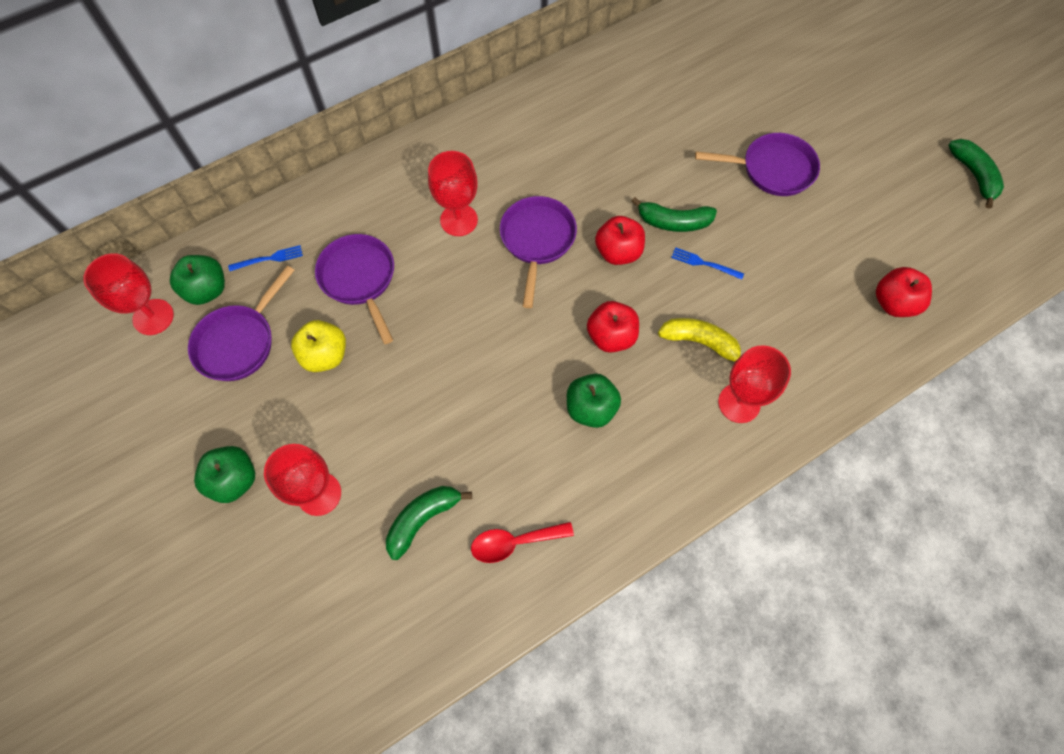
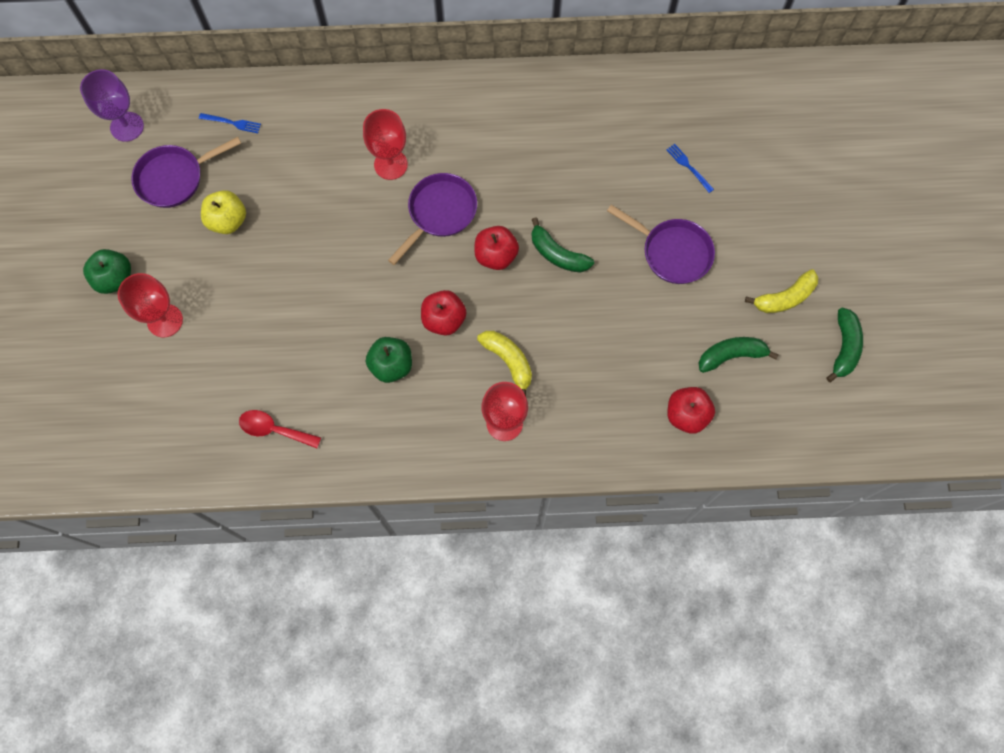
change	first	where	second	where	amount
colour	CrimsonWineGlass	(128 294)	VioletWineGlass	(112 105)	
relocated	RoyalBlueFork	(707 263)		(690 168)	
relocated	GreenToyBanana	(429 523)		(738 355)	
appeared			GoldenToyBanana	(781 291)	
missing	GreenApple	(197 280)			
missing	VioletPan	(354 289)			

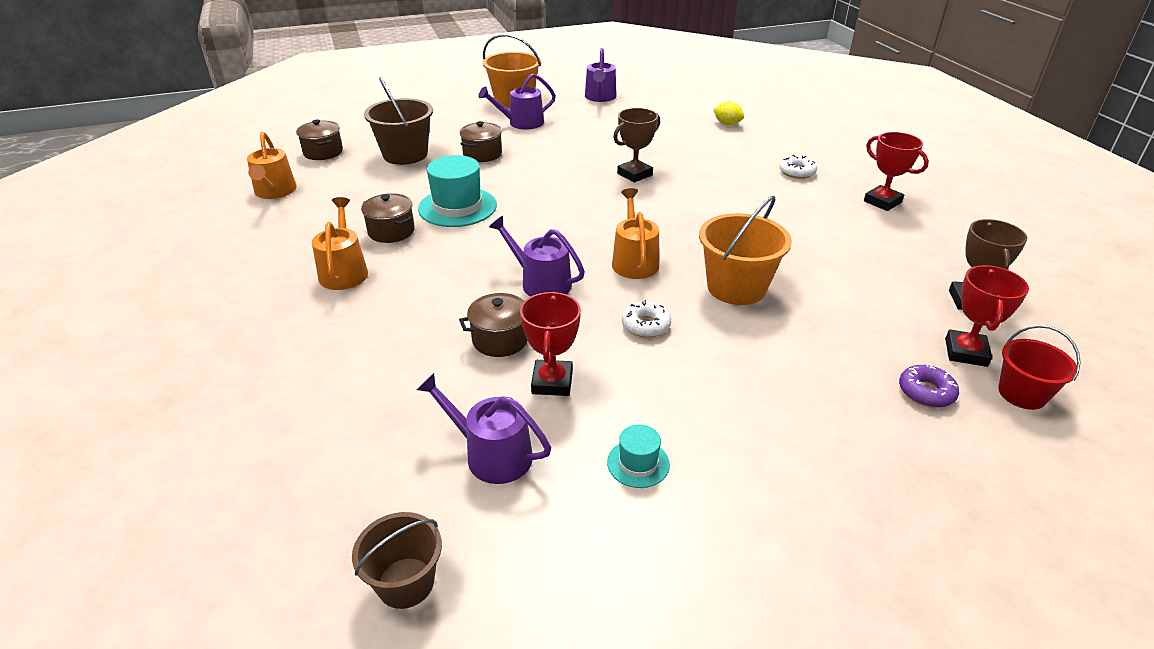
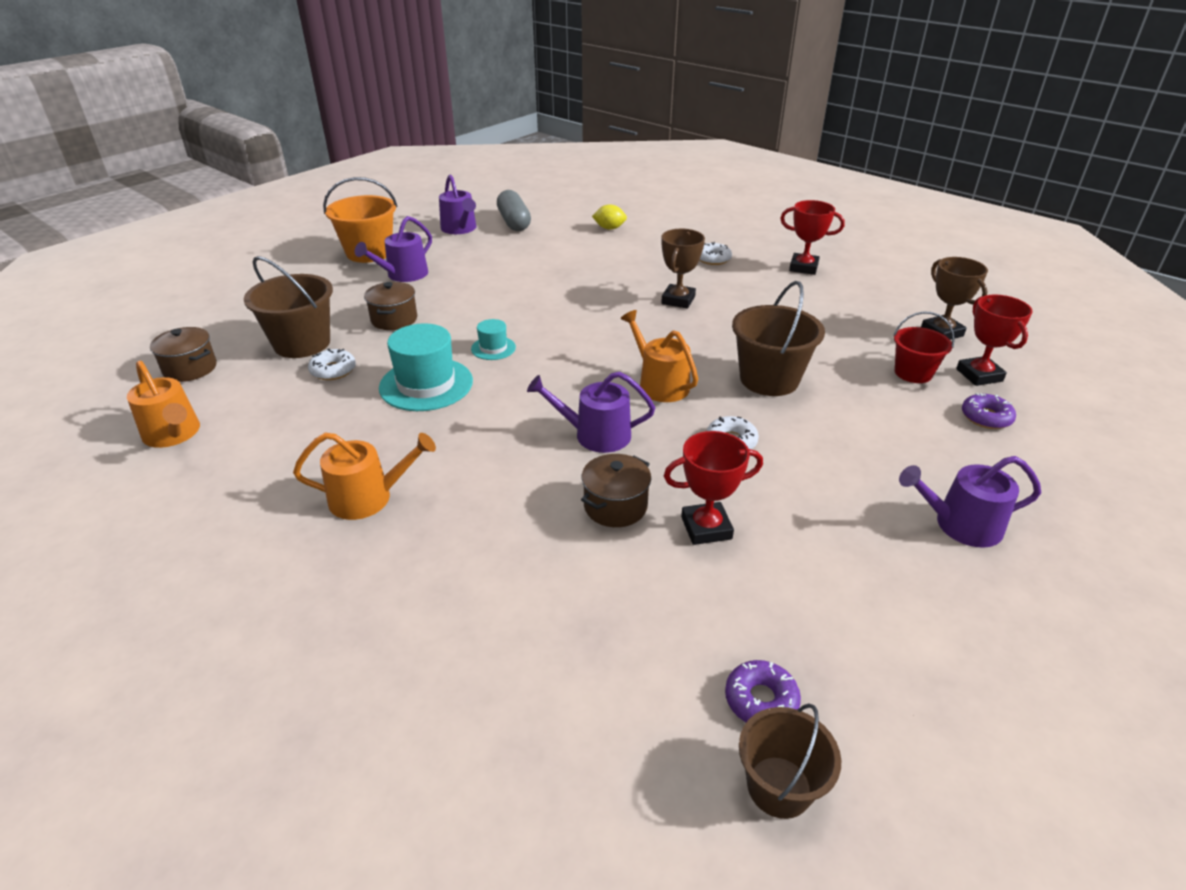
change	first	where	second	where	amount
spun	OrangeColouredWateringPot	(340 243)		(364 476)	120 degrees clockwise
appeared			WhiteDonut	(332 364)	
relocated	TealTopHat	(638 456)		(493 339)	
appeared			AshGreyPillShape	(514 210)	
relocated	RussetAwardCup	(636 145)		(683 269)	
spun	CrimsonAwardCup	(550 344)		(713 488)	75 degrees counterclockwise
appeared			VioletDonut	(763 691)	
colour	OrangeColouredPail	(745 250)	RussetPail	(778 338)	
relocated	CrimsonPail	(1039 367)		(924 347)	
relocated	VioletWateringPot	(484 428)		(970 502)	
missing	RussetStockpot	(388 218)			

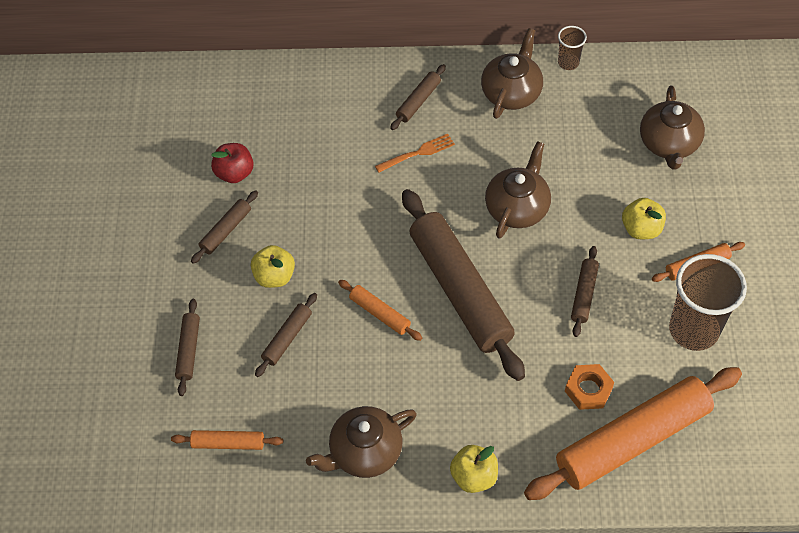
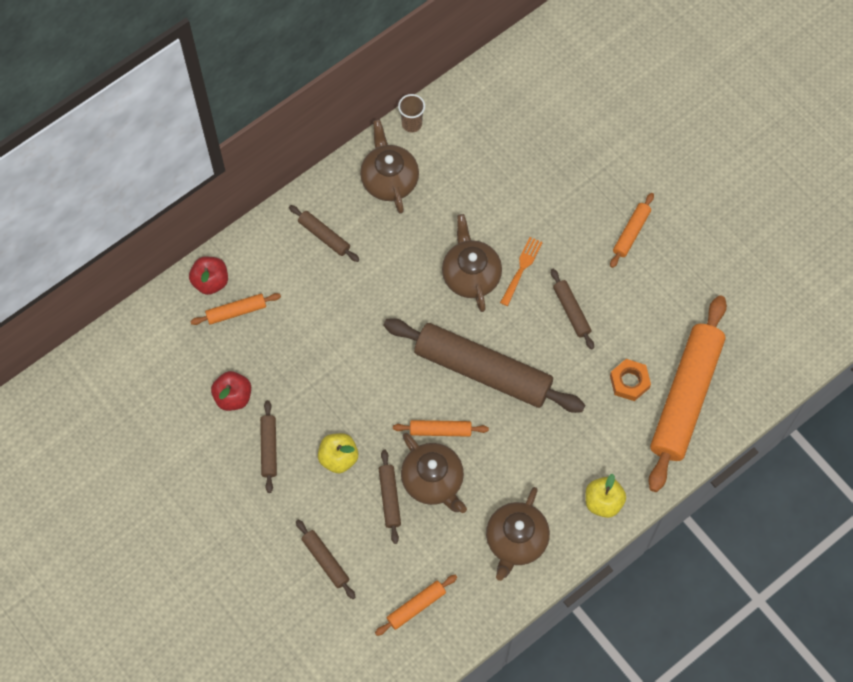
change	first	where	second	where	amount
appeared			CrimsonApple	(208 275)	
appeared			OrangeColouredRollingPin	(235 309)	
spun	RussetRollingPin	(418 97)		(324 233)	45 degrees counterclockwise
relocated	RussetTeaPot	(672 127)		(434 473)	
relocated	OrangeColouredFork	(415 153)		(521 271)	
missing	GoldenApple	(644 218)			
missing	RussetTumbler	(708 302)			

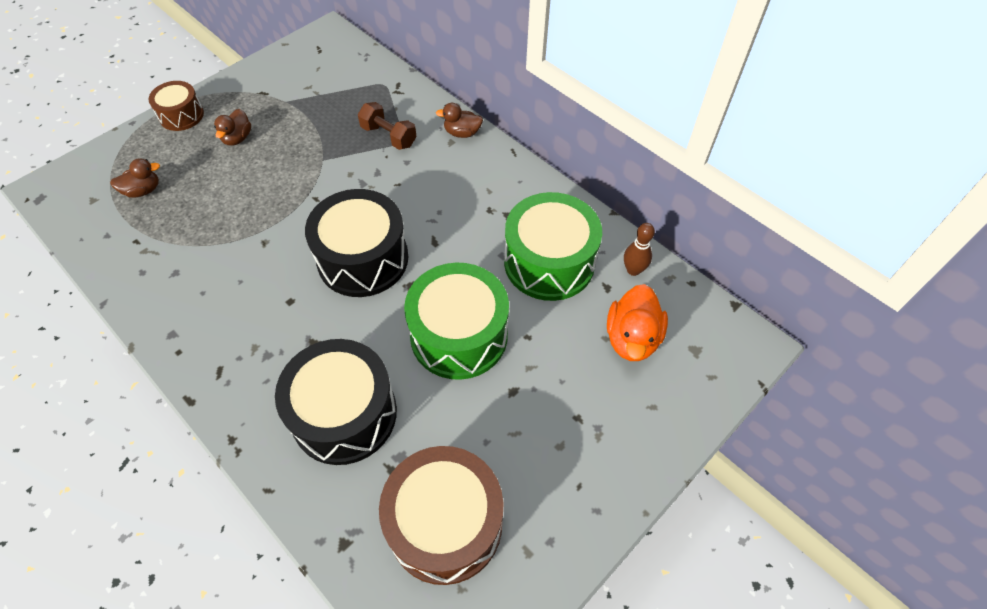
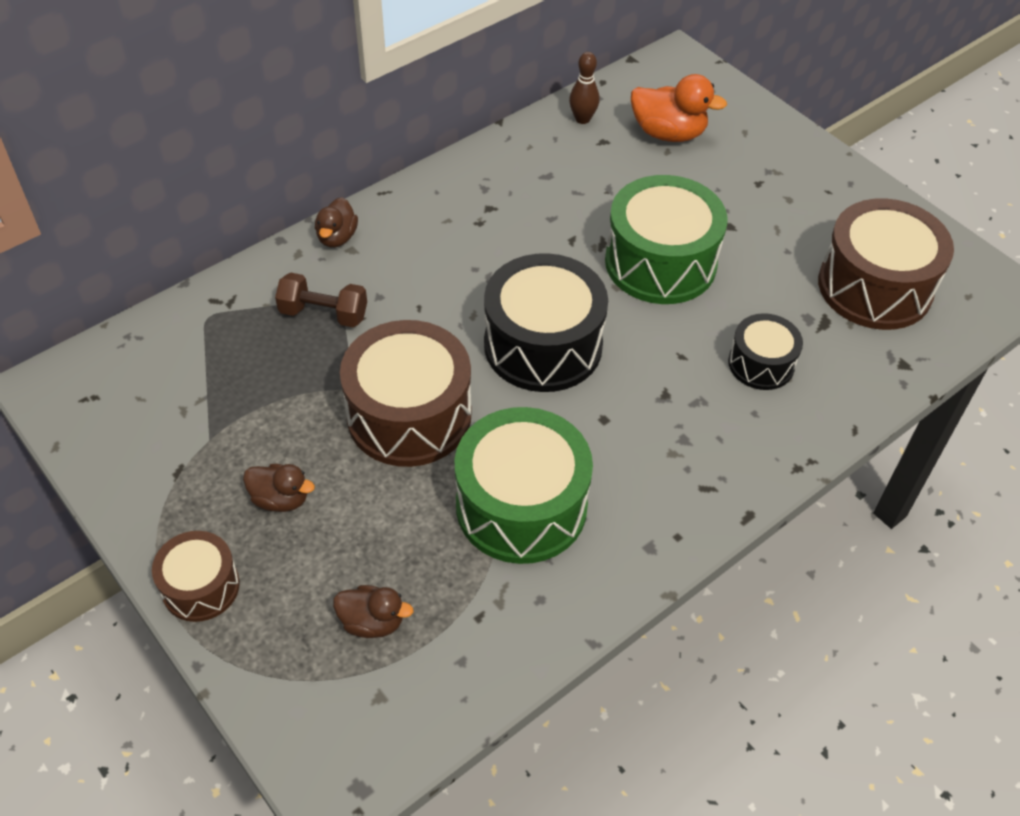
change	first	where	second	where	amount
spun	RussetFreeWeight	(387 126)		(321 299)	60 degrees clockwise
spun	RussetRubberDuck	(135 178)		(373 611)	120 degrees clockwise
appeared			RussetSnareDrum	(405 393)	
relocated	GreenSnareDrum	(553 246)		(524 485)	
size	BlackSnareDrum	(336 402)		(765 351)	x0.55

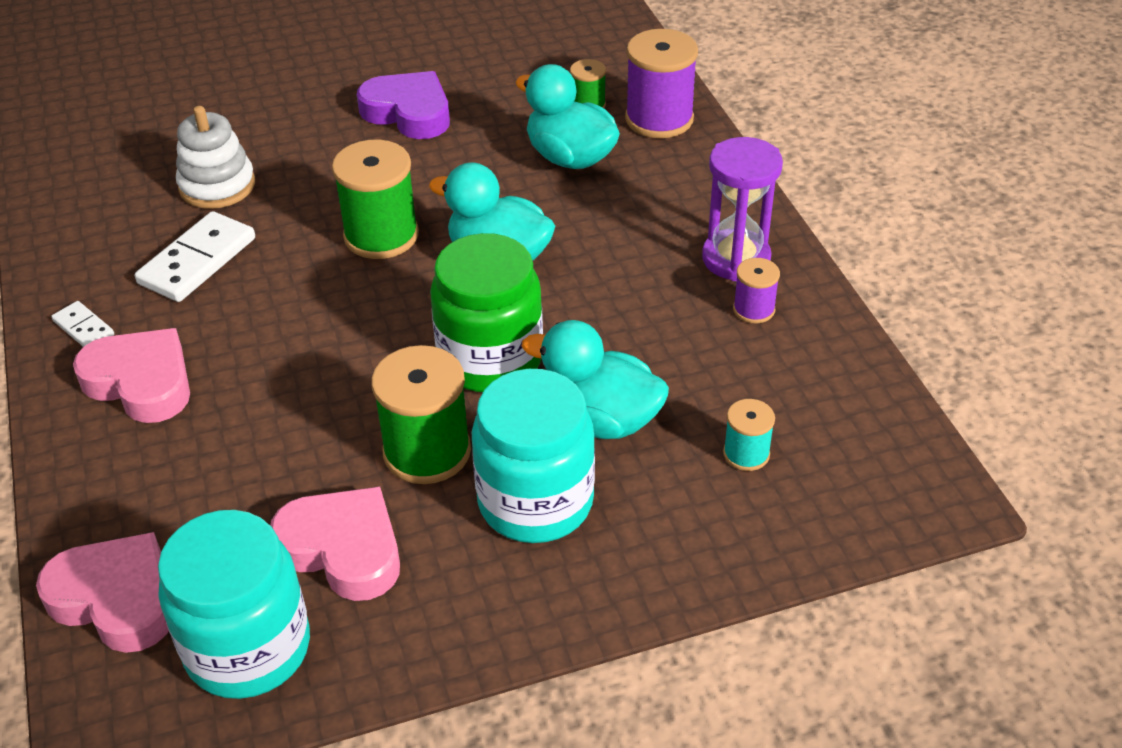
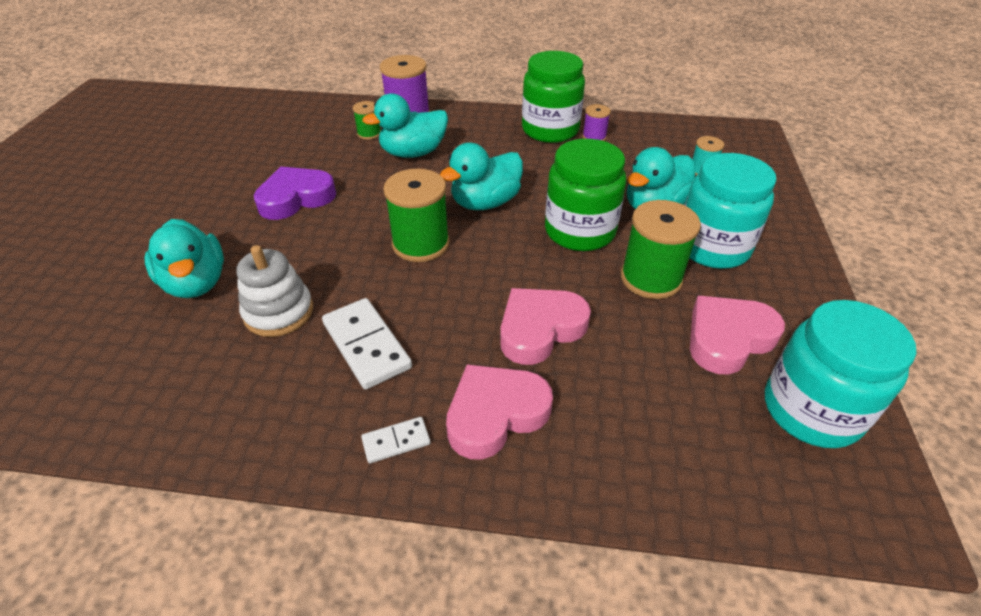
change	first	where	second	where	amount
appeared			TealRubberDuck	(184 258)	
relocated	PinkLoveHeart	(102 592)		(545 326)	
exchanged	VioletHourglass	(742 209)	GreenJamJar	(553 97)	

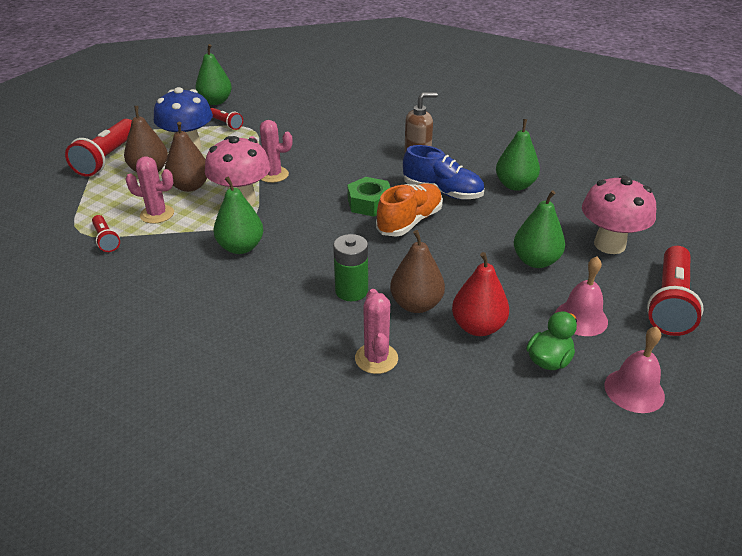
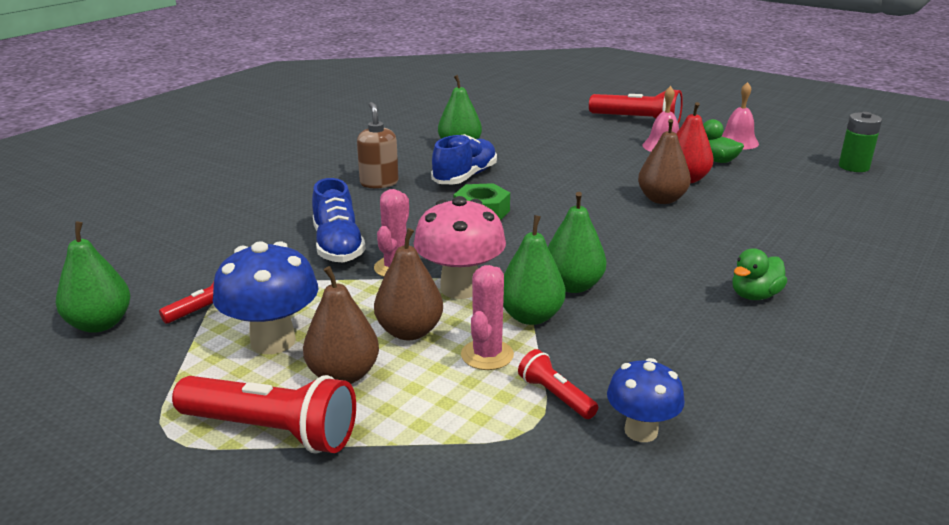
change	first	where	second	where	amount
appeared			RoyalBlueLaceUpShoe	(339 220)	
relocated	GreenToyPear	(539 229)		(534 270)	
spun	CrimsonPocketTorch	(106 233)		(558 384)	105 degrees counterclockwise
appeared			RoyalBlueMushroom	(646 400)	
appeared			GreenRubberDuck	(759 274)	
relocated	GreenBattery	(350 267)		(860 142)	
missing	PinkSaguaroCactus	(376 331)			
missing	OrangeColouredLaceUpShoe	(409 210)			
missing	PinkMushroom	(619 214)			

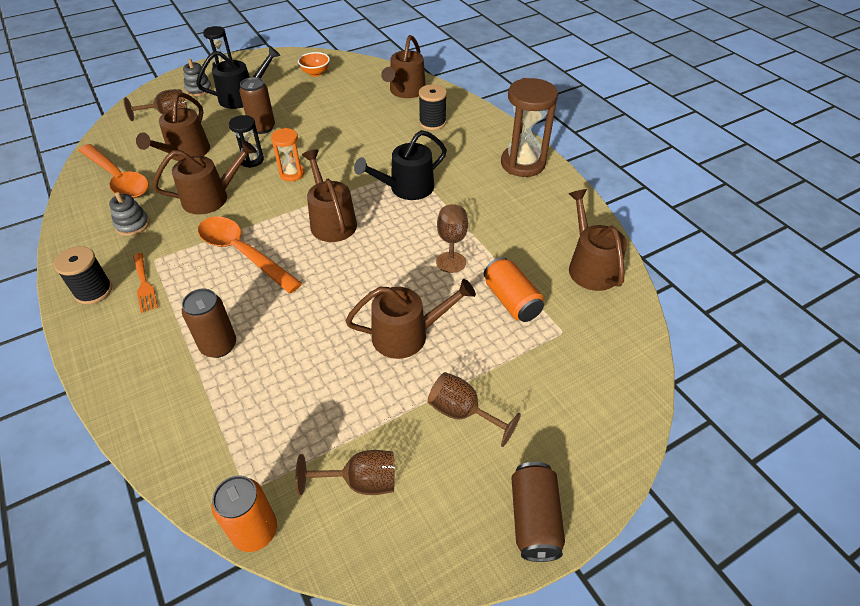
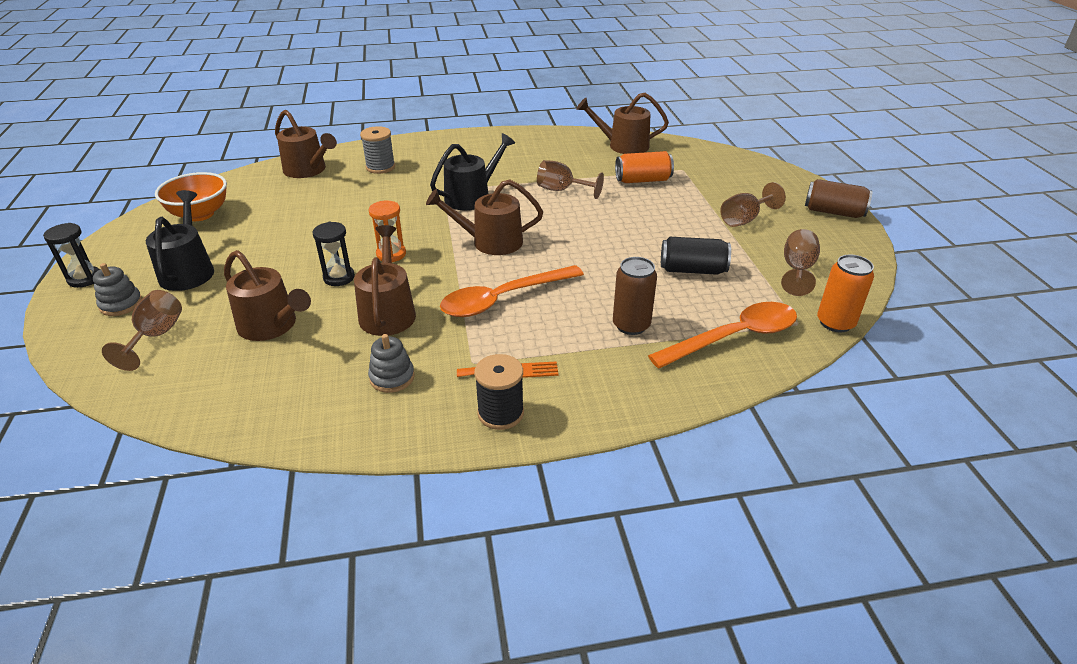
change	first	where	second	where	amount
size	OrangeColouredBowl	(314 64)		(191 196)	x1.59
colour	BlackBobbin	(433 107)	AshGreyBobbin	(377 150)	
spun	BlackWateringPot	(400 165)		(472 171)	120 degrees counterclockwise
relocated	OrangeColouredTeaspoon	(113 171)		(722 335)	
appeared			BlackCan	(696 256)	
missing	RussetCan	(257 105)			
missing	RussetWateringPot	(410 319)			
missing	RussetHourglass	(529 127)			

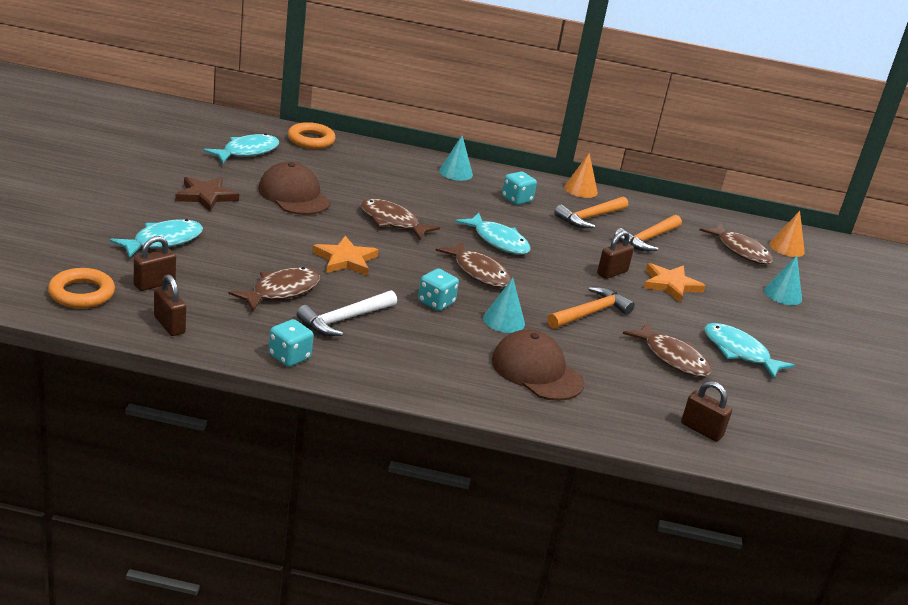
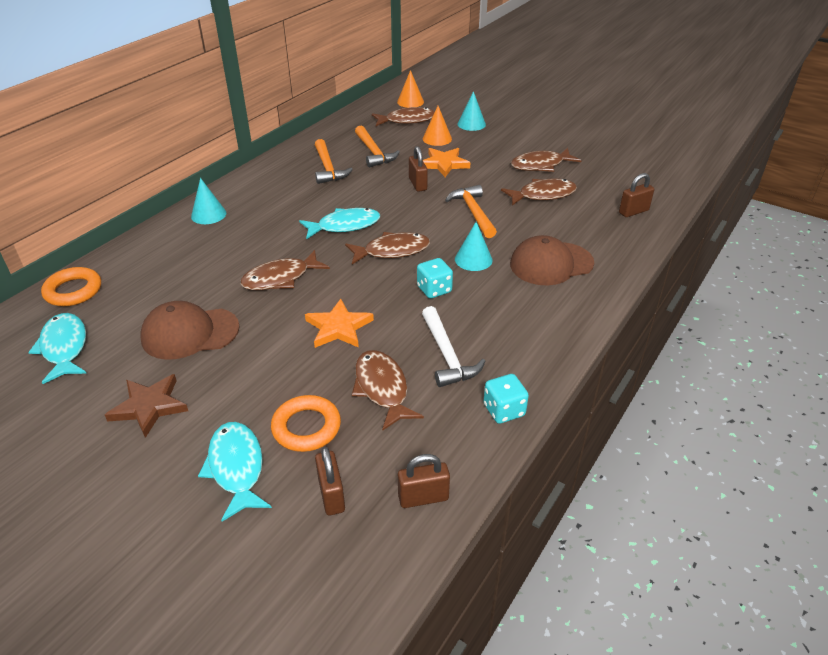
change	first	where	second	where	amount
relocated	OrangeColouredTorus	(81 288)		(306 423)	
relocated	OrangeColouredConeShape	(581 175)		(437 126)	
colour	TealToyFish	(749 351)	RussetToyFish	(546 160)	
missing	TealDie	(519 188)			

